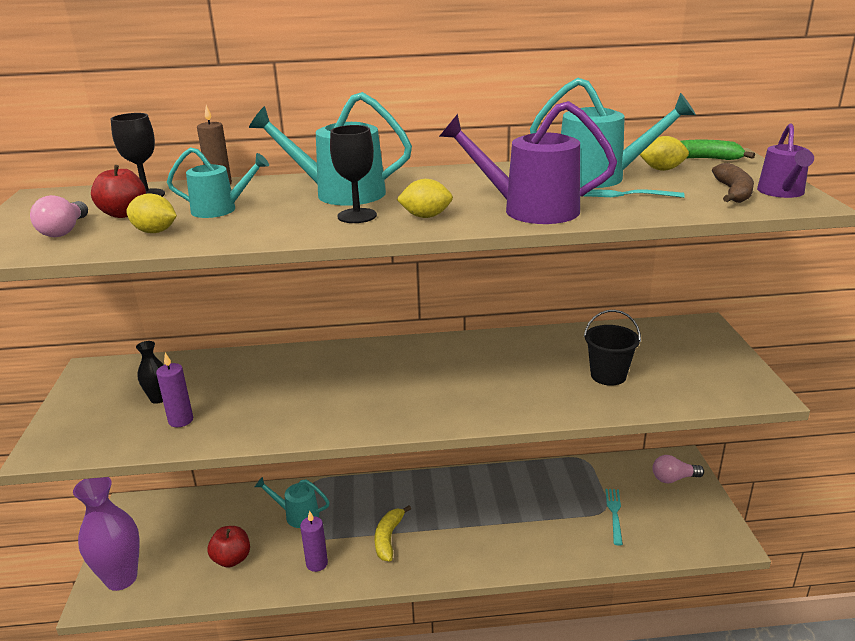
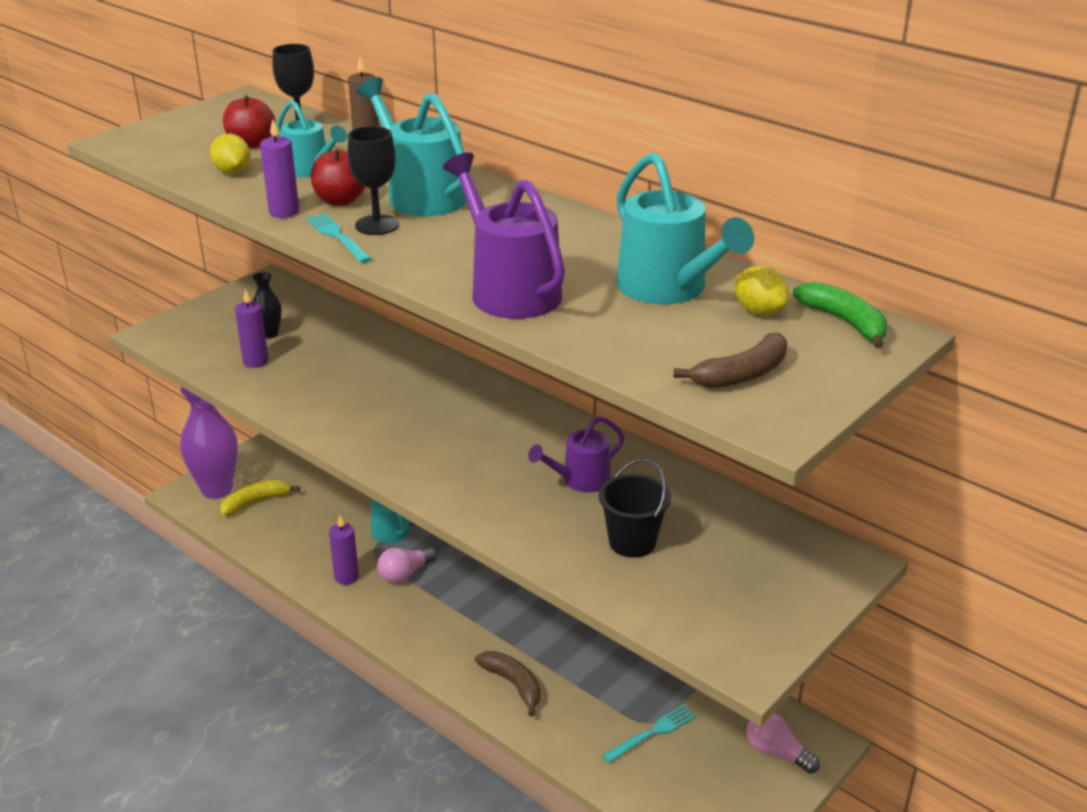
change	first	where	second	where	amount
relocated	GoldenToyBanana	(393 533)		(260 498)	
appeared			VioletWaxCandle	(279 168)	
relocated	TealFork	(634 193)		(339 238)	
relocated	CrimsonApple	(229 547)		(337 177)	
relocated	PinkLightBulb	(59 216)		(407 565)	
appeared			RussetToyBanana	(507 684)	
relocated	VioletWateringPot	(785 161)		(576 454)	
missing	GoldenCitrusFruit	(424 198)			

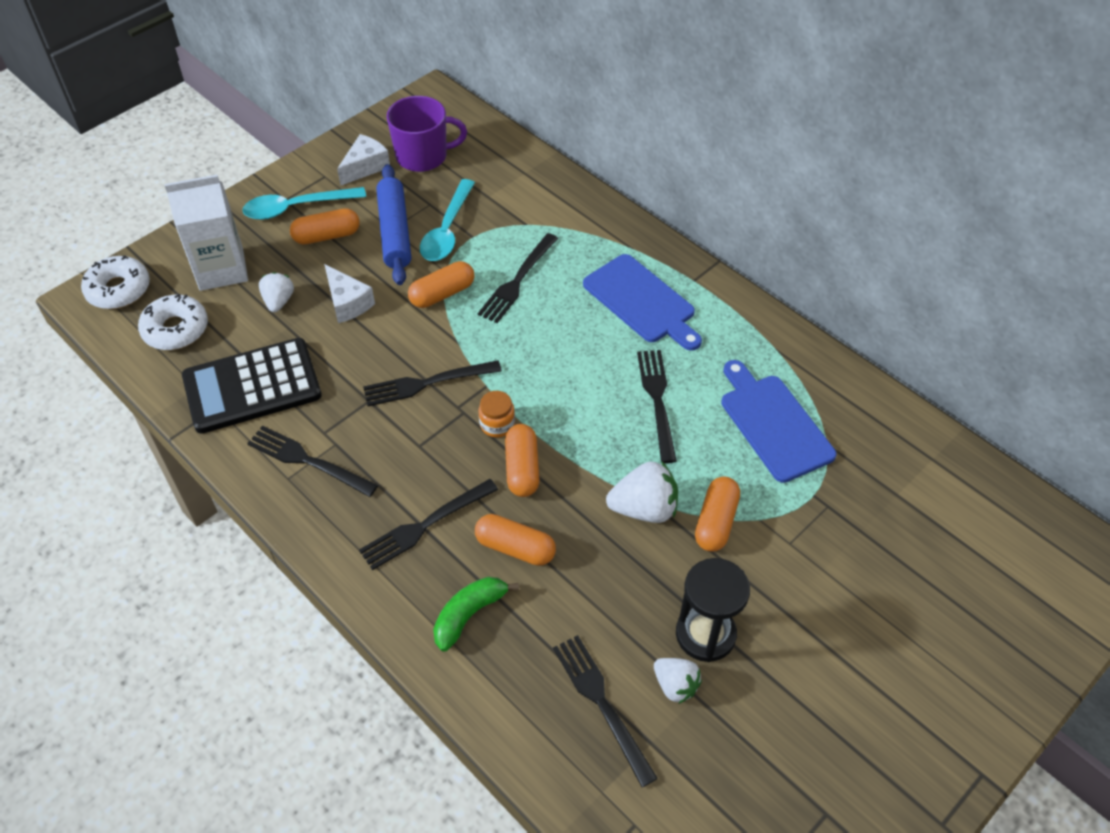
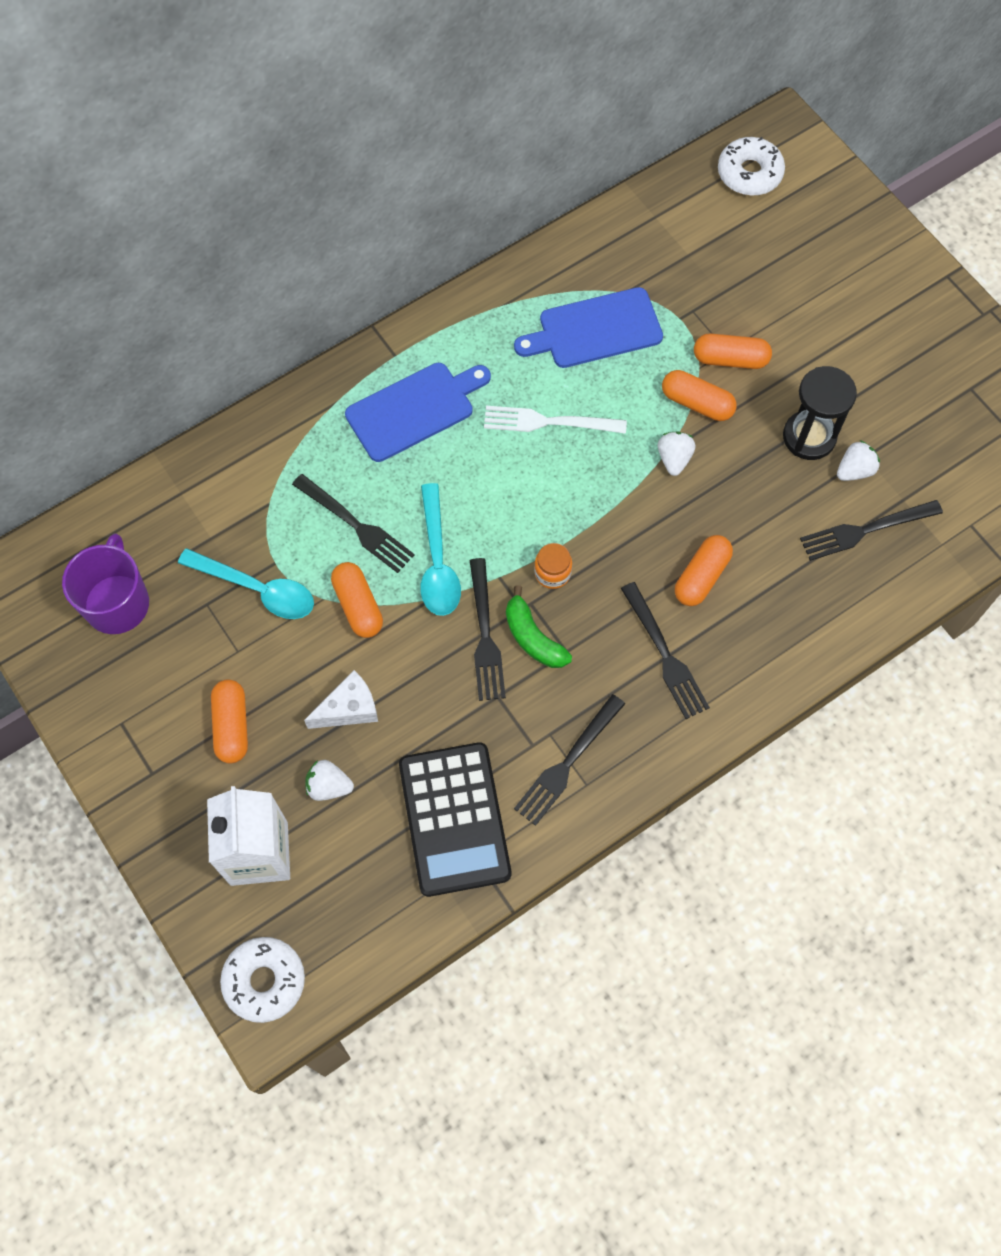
change	first	where	second	where	amount
relocated	TealTeaspoon	(304 203)		(440 549)	
colour	BlackFork	(657 406)	WhiteFork	(555 420)	
relocated	GreenToyBanana	(476 614)		(539 626)	
size	WhiteToyStrawberry	(642 492)		(677 454)	x0.64
relocated	OrangeColouredPillShape	(522 460)		(733 351)	
relocated	WhiteDonut	(173 322)		(751 166)	
missing	WhiteCheese	(363 159)			
missing	RoyalBlueRollingPin	(393 224)			

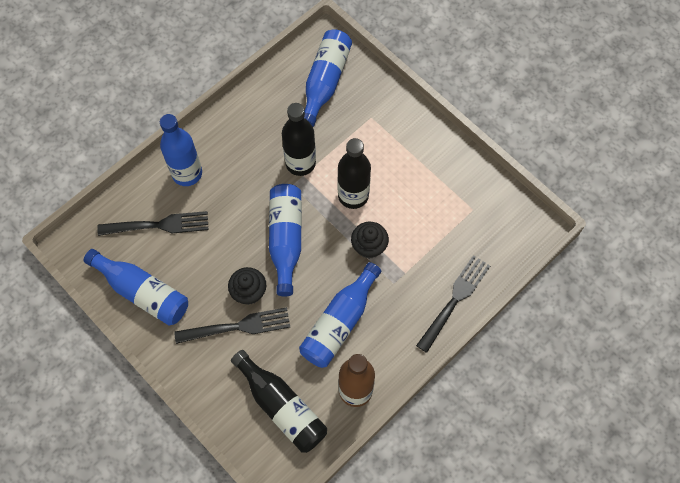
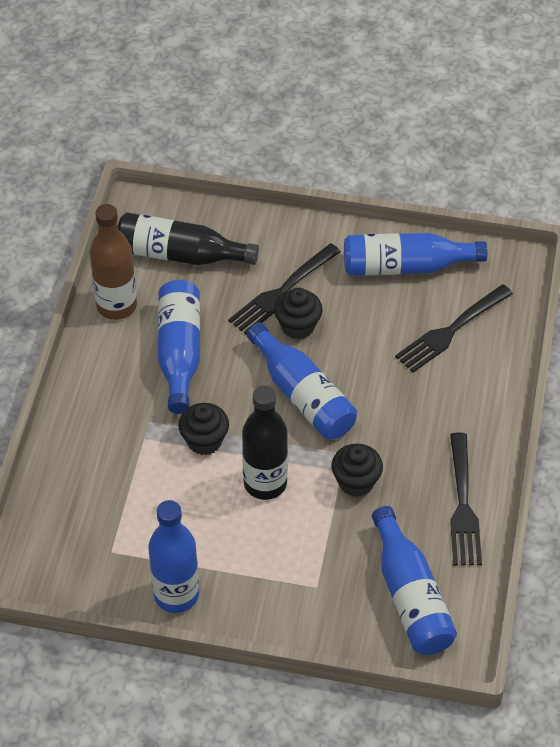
change	first	where	second	where	amount
relocated	RoyalBlueDrinkBottle	(181 150)		(173 556)	
exchanged	BlackDrinkBottle	(299 139)	BlackCupcake	(357 470)	
relocated	BlackFork	(453 304)		(466 498)	

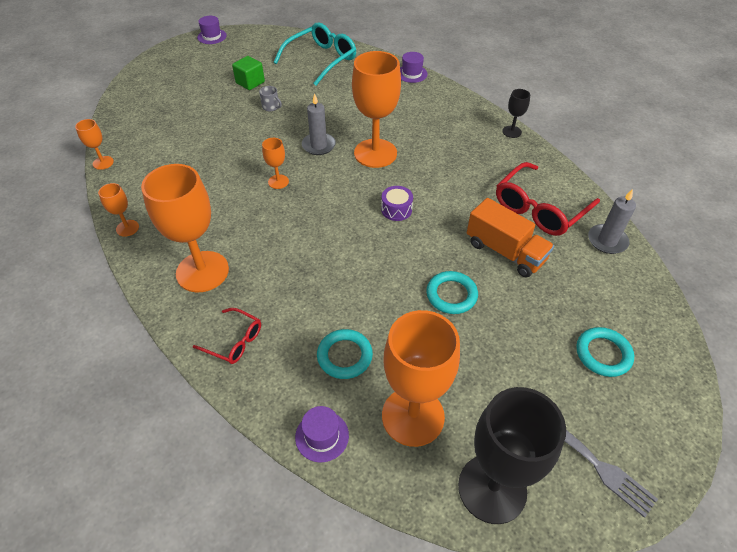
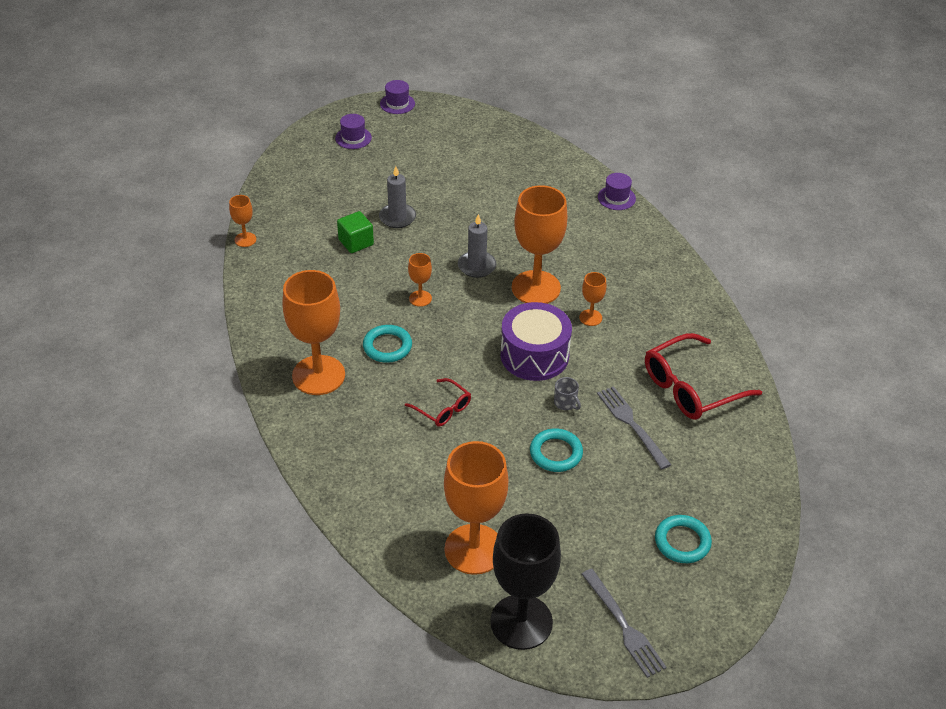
change	first	where	second	where	amount
relocated	VioletTopHat	(322 434)		(353 131)	
relocated	GreenCube	(248 73)		(355 232)	
relocated	TealTorus	(345 354)		(387 344)	
relocated	AshGreyWaxCandle	(612 221)		(397 197)	
relocated	CrimsonEyeglasses	(227 336)		(438 402)	
size	VioletSnareDrum	(397 203)		(536 341)	x2.03
relocated	AshGreyMug	(270 98)		(567 393)	
relocated	OrangeColouredWineGlass	(118 210)		(592 299)	
exchanged	OrangeColouredTruck	(510 238)	AshGreyFork	(634 427)	
missing	TealEyeglasses	(315 54)			
missing	BlackWineGlass	(516 113)			

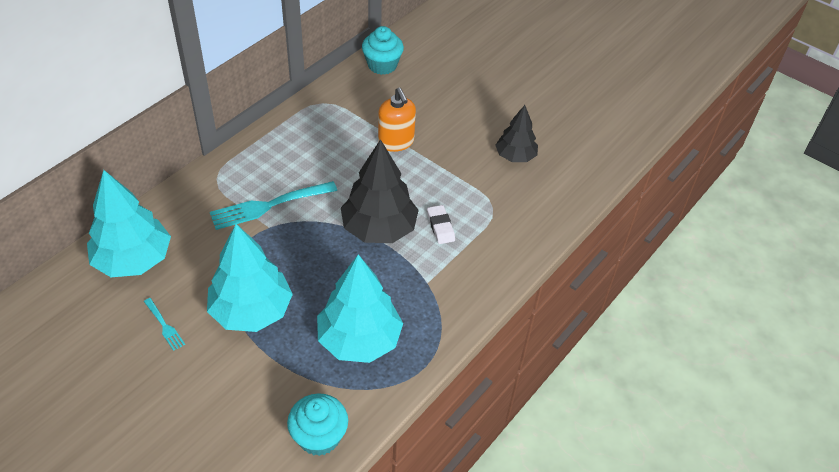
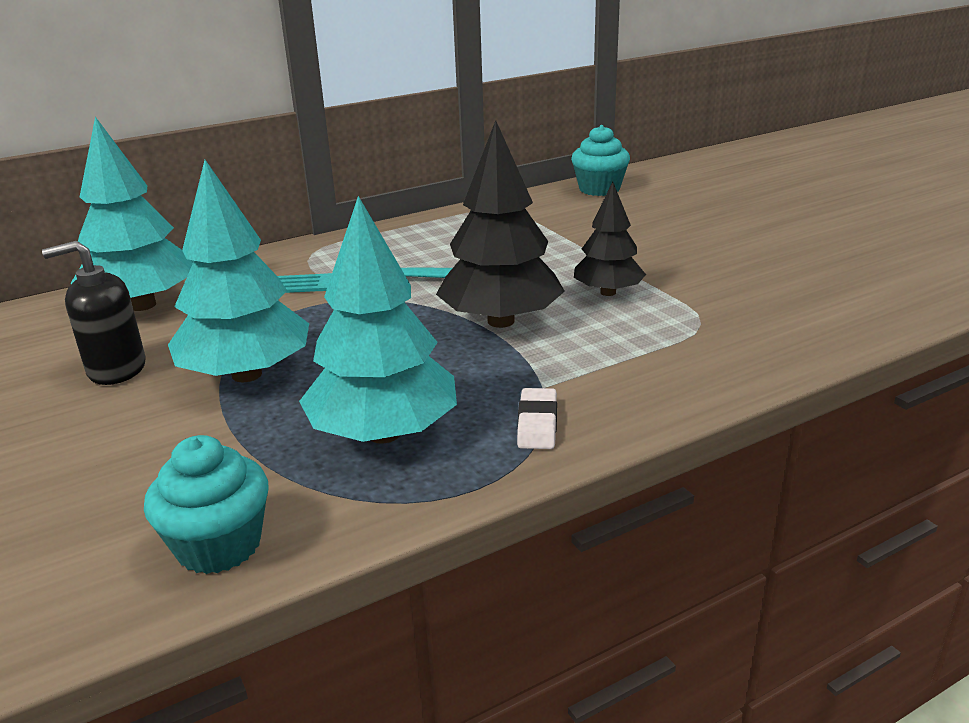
change	first	where	second	where	amount
exchanged	TealFork	(164 324)	BlackPumpBottle	(93 313)	
relocated	WhiteEraser	(441 224)		(537 418)	
relocated	BlackToyTree	(516 133)		(610 239)	
missing	OrangeColouredPumpBottle	(397 120)			

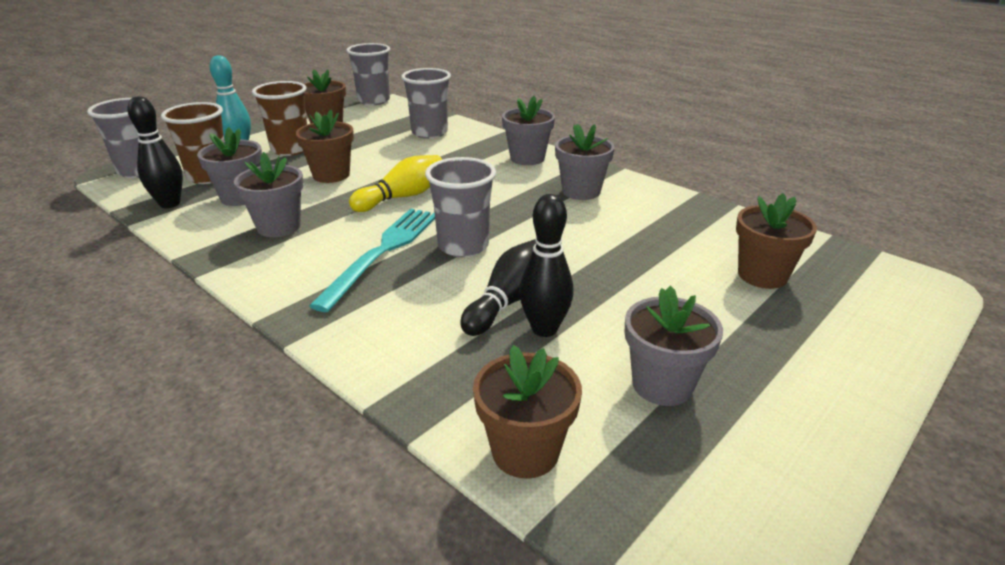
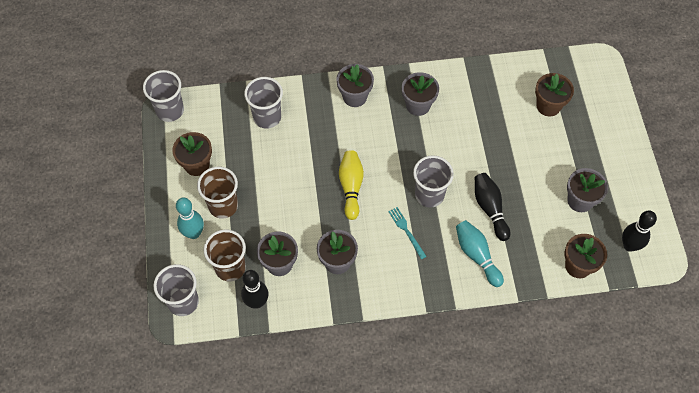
change	first	where	second	where	amount
size	TealFork	(372 260)		(407 233)	x0.52
appeared			TealBowlingPin	(480 253)	
relocated	BlackBowlingPin	(546 265)		(639 231)	
missing	RussetPottedPlant	(325 146)			

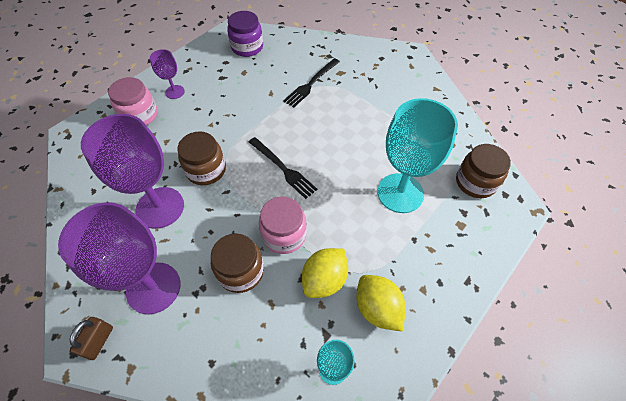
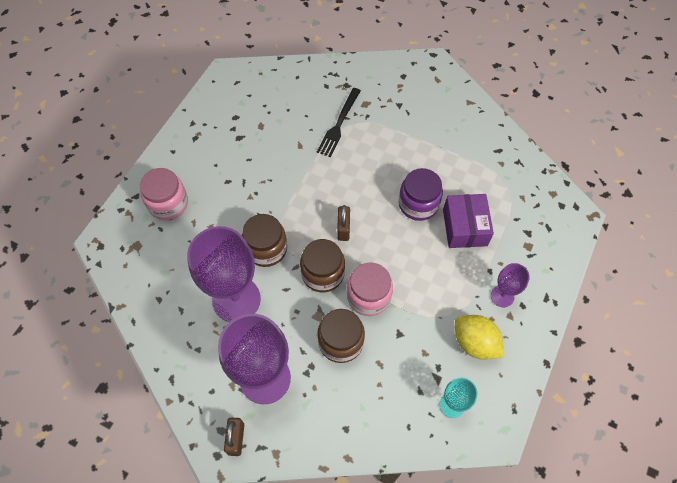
change	first	where	second	where	amount
relocated	RussetJamJar	(483 171)		(322 265)	
exchanged	BlackFork	(283 168)	RussetLock	(343 223)	
relocated	VioletJamJar	(245 34)		(421 194)	
exchanged	TealWineGlass	(417 155)	VioletBox	(468 221)	
relocated	VioletWineGlass	(167 74)		(510 285)	
missing	GoldenCitrusFruit	(325 273)			

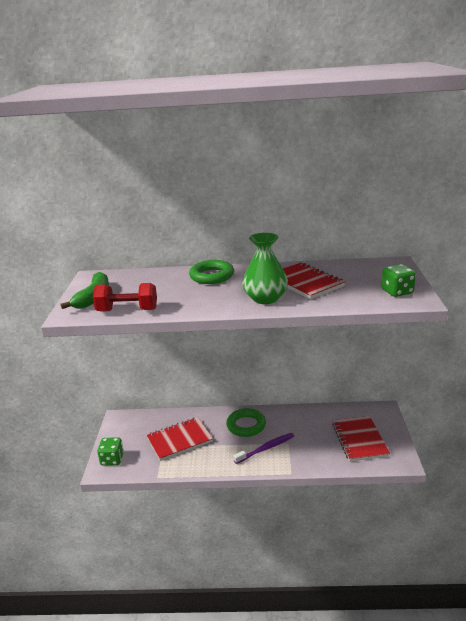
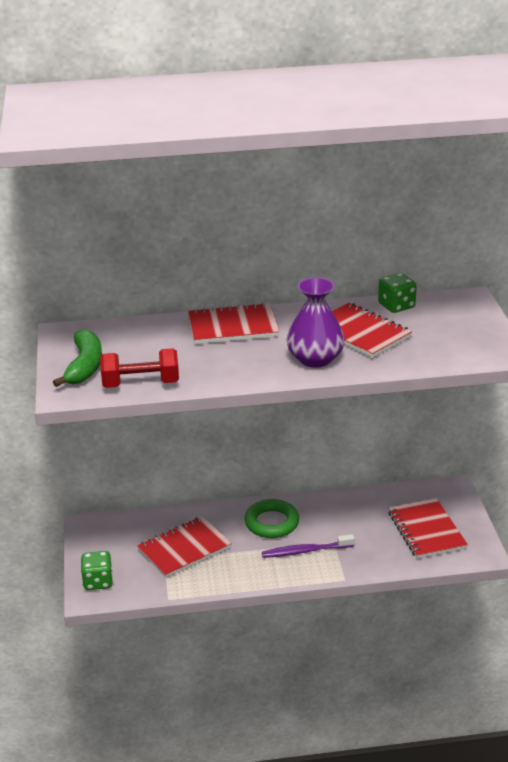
change	first	where	second	where	amount
exchanged	GreenTorus	(211 272)	CrimsonNotebook	(233 323)	
spun	VioletDentalBrush	(263 448)		(308 546)	150 degrees counterclockwise
colour	GreenVase	(265 268)	VioletVase	(316 322)	
relocated	GreenDie	(398 280)		(397 293)	

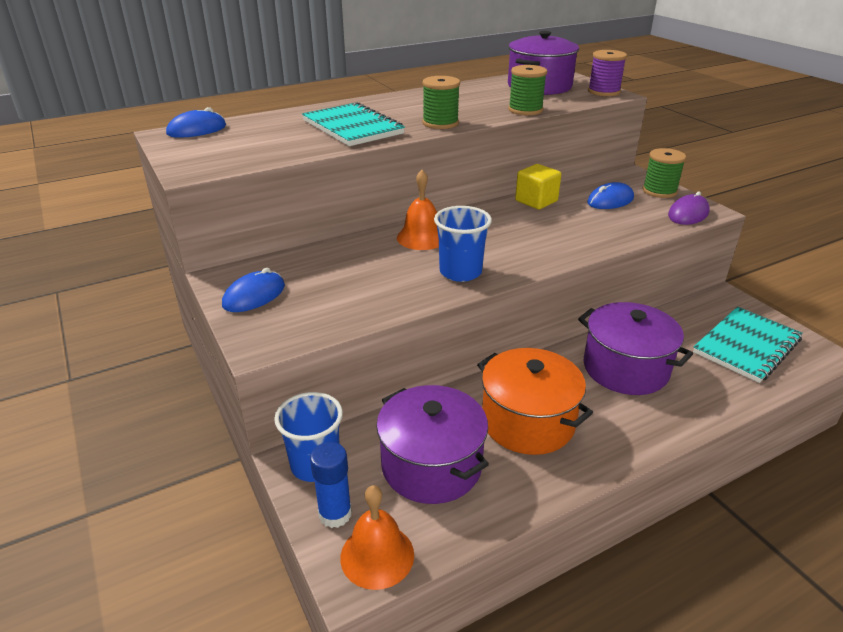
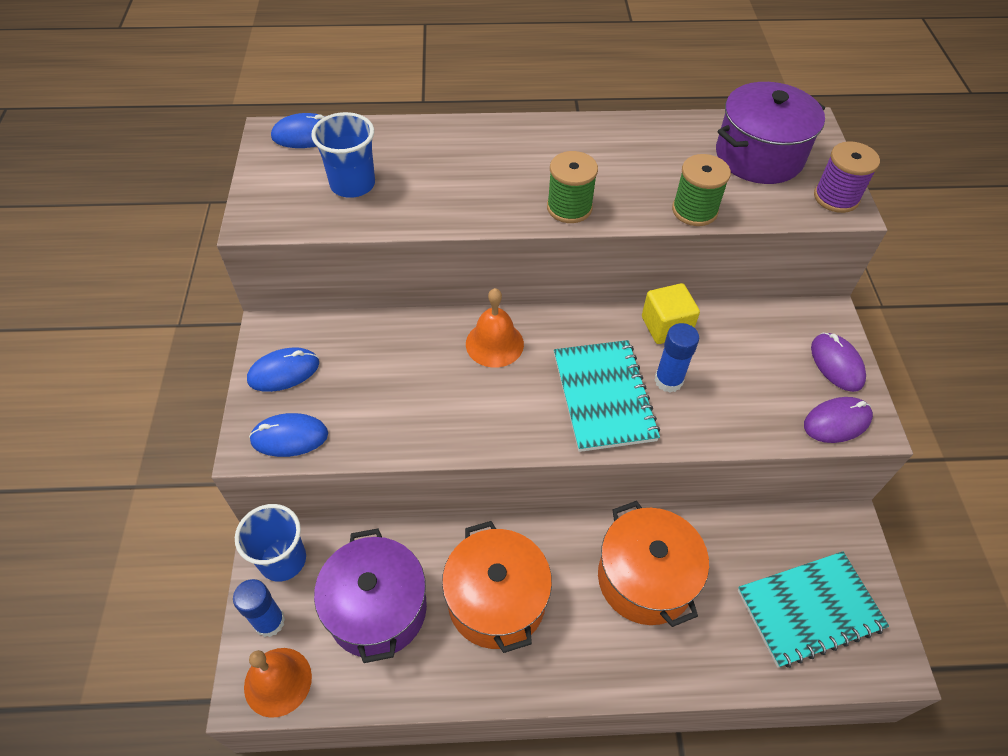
change	first	where	second	where	amount
relocated	RoyalBlueMouse	(610 195)		(288 435)	
relocated	RoyalBlueTumbler	(463 244)		(343 155)	
relocated	TealNotebook	(353 124)		(607 396)	
colour	VioletStockpot	(635 348)	OrangeColouredStockpot	(653 564)	
appeared			RoyalBlueGlueStick	(676 358)	
exchanged	GreenBobbin	(664 173)	VioletMouse	(838 362)	

